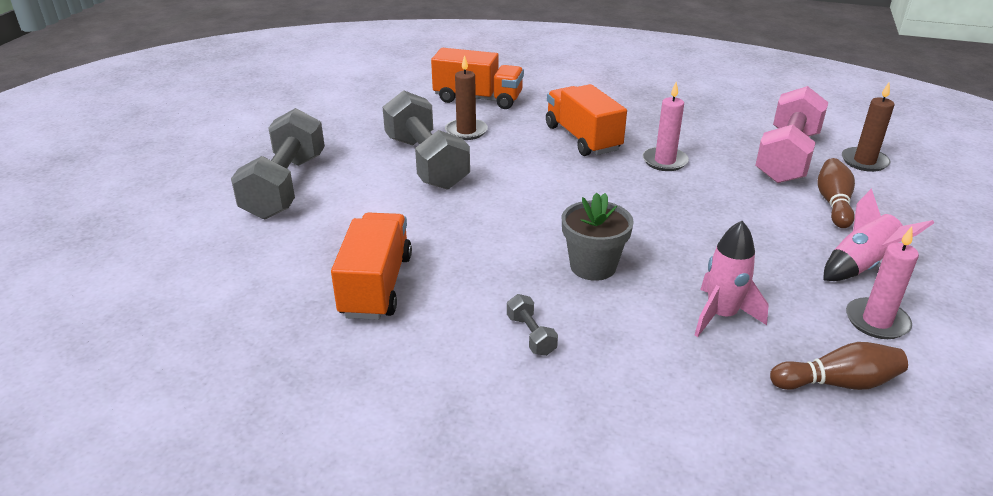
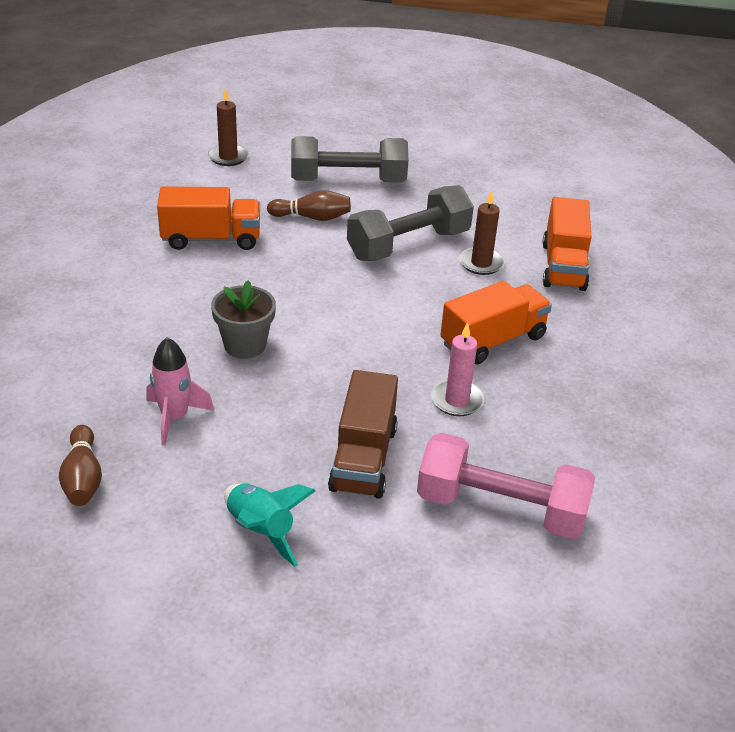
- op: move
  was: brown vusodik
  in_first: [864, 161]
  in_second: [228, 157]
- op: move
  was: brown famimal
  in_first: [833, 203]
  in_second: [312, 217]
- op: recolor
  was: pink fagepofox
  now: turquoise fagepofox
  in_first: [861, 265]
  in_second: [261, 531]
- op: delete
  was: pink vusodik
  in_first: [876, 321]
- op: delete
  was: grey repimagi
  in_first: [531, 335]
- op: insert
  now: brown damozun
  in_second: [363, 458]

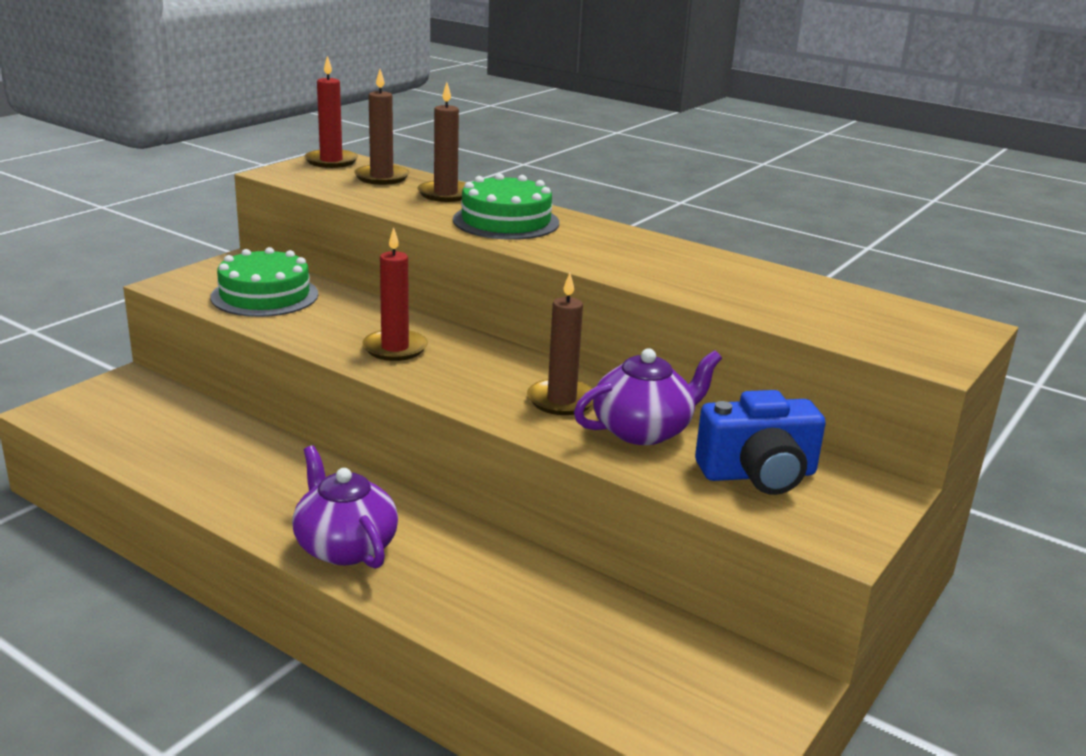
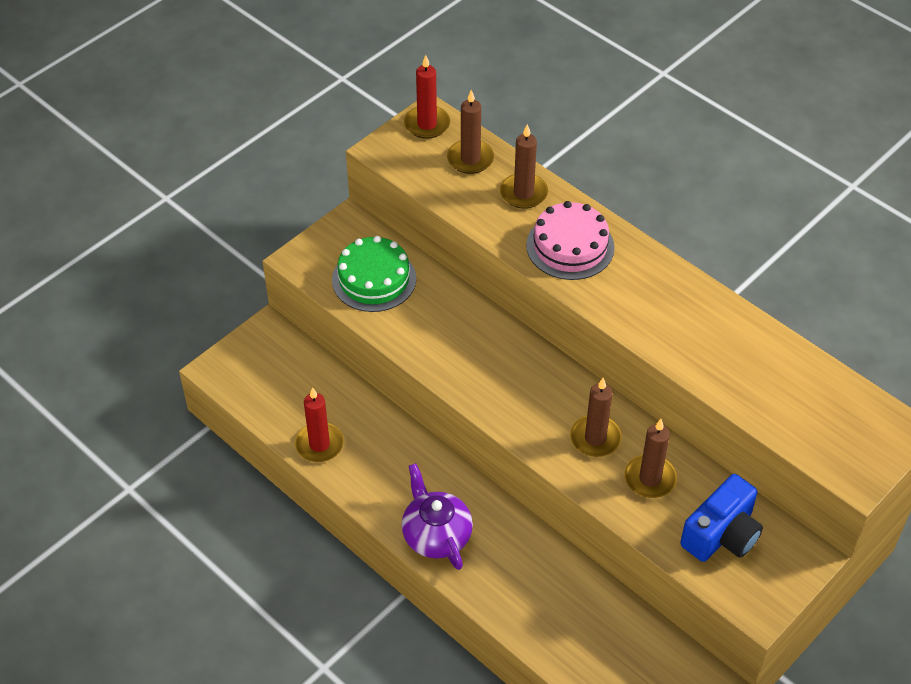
- op: recolor
  was: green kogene
  now: pink kogene
  in_first: [506, 221]
  in_second: [570, 246]
- op: move
  was: red vusodik
  in_first: [395, 348]
  in_second: [319, 444]
- op: replace
  was: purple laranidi
  now: brown vusodik
  in_first: [643, 430]
  in_second: [650, 478]
- op: rotate
  was: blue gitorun
  in_first: [758, 474]
  in_second: [721, 534]
  clockwise: -45

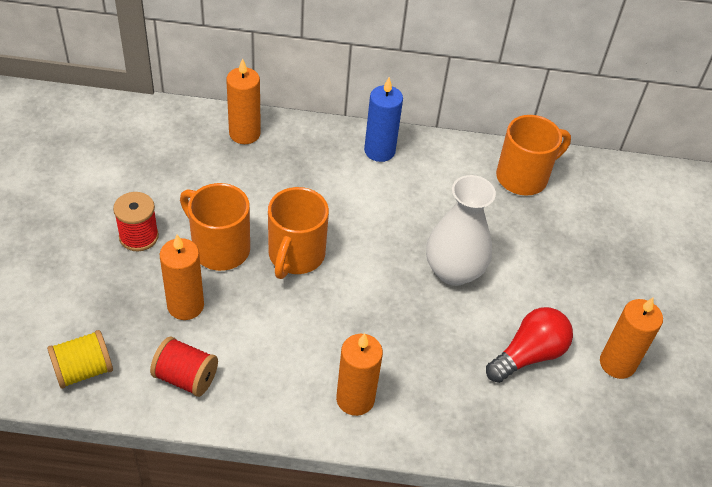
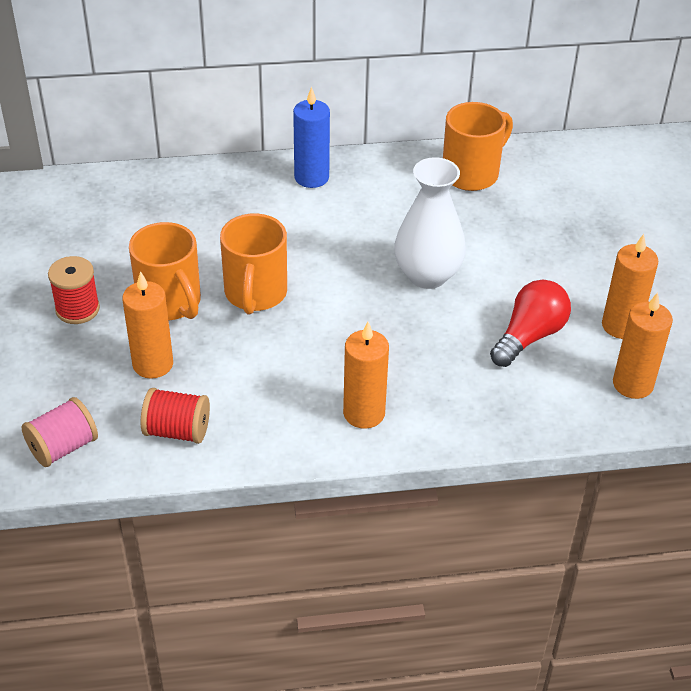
- op: move
  was: orange vusodik
  in_first: [244, 134]
  in_second: [632, 384]
- op: rotate
  was: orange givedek
  in_first: [219, 248]
  in_second: [170, 303]
  clockwise: -150
- op: recolor
  was: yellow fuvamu
  now: pink fuvamu
  in_first: [83, 370]
  in_second: [63, 447]

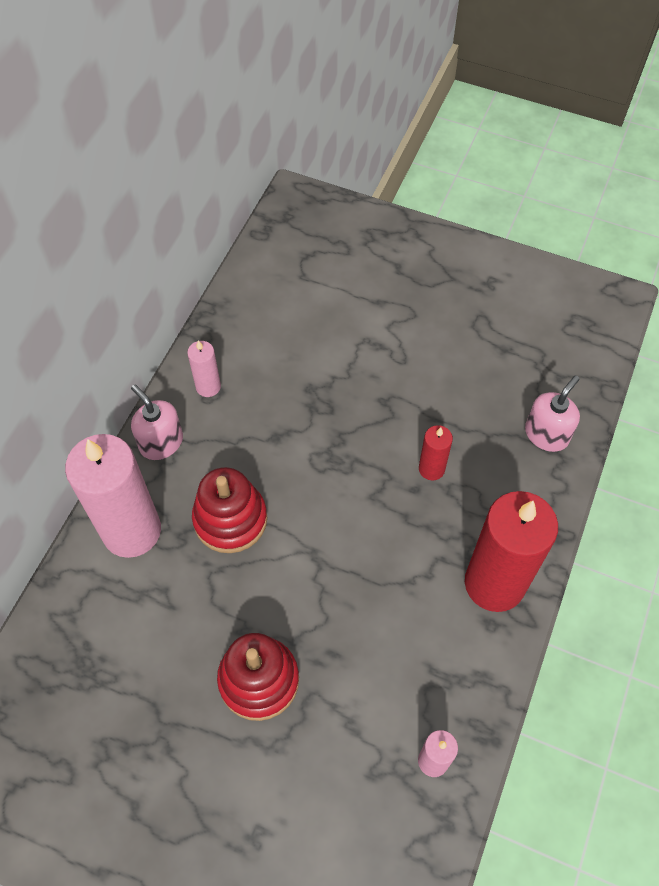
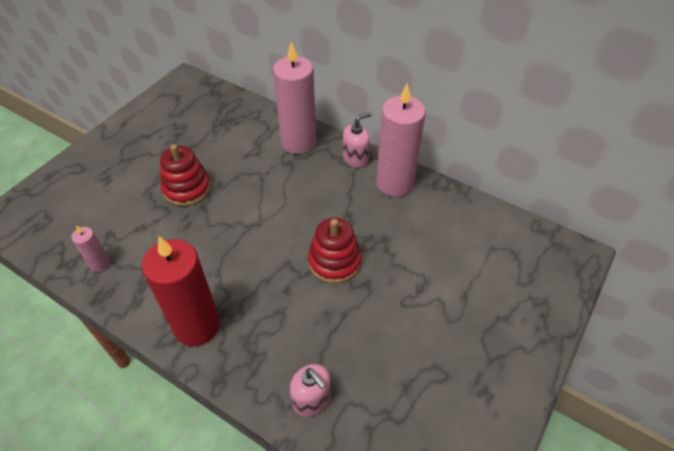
- op: resize
  was: pink vusodik
  in_first: [208, 387]
  in_second: [395, 183]
  ratio: 2.16
- op: delete
  was: red vusodik
  in_first: [431, 469]
- op: move
  was: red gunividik
  in_first: [230, 519]
  in_second: [334, 261]

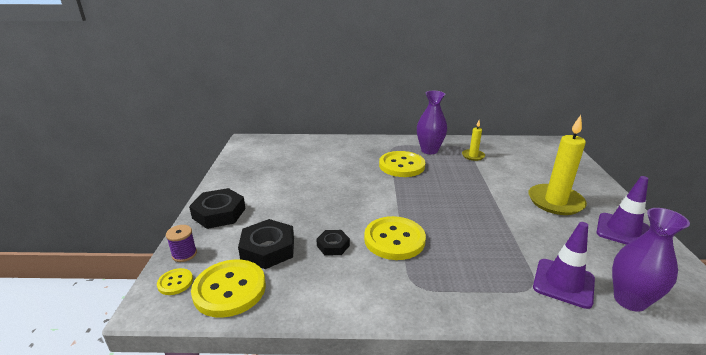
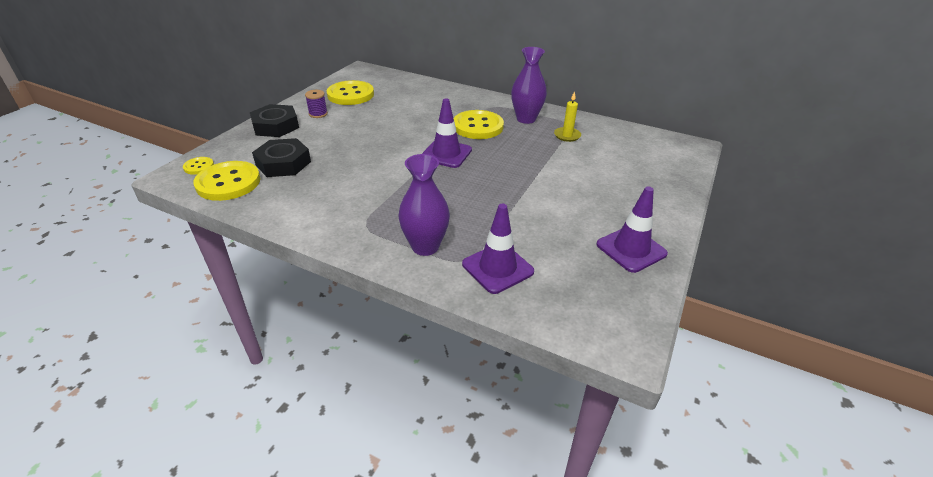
- op: delete
  was: yellow vusodik
  in_first: [555, 202]
- op: move
  was: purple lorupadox
  in_first: [629, 300]
  in_second: [425, 246]
- op: move
  was: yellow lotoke
  in_first: [394, 239]
  in_second: [350, 95]
- op: move
  was: purple fuvamu
  in_first: [184, 254]
  in_second: [318, 114]
- op: delete
  was: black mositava
  in_first: [333, 246]
- op: insert
  now: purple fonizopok
  in_second: [446, 154]

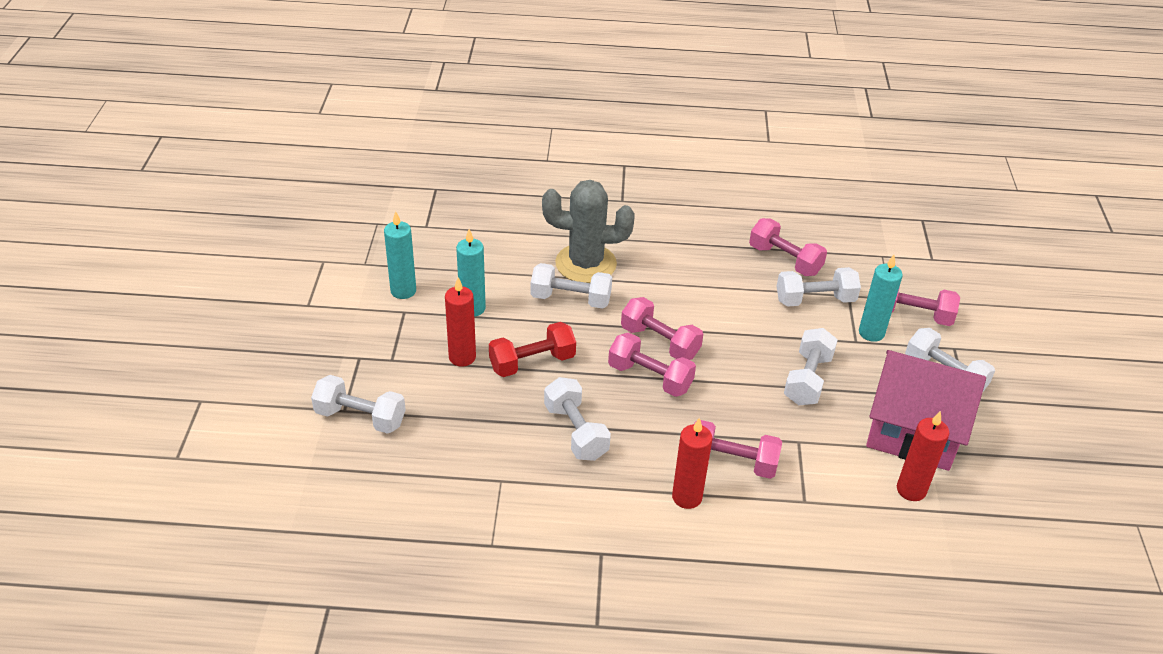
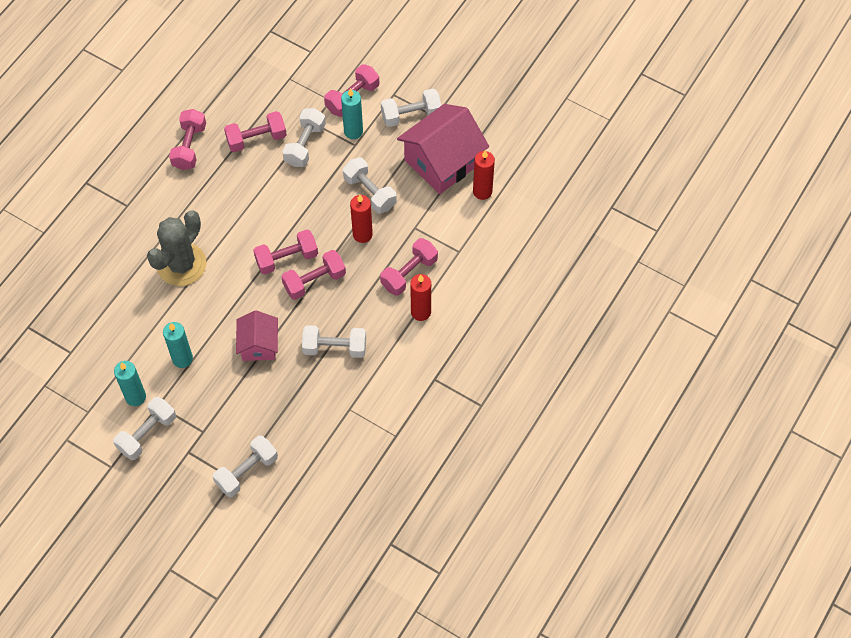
- op: move
  was: white repimagi
  in_first: [570, 299]
  in_second: [147, 434]
- op: move
  was: red vusodik
  in_first: [462, 357]
  in_second: [362, 234]
- op: replace
  was: red repimagi
  now: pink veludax
  in_first: [532, 362]
  in_second: [259, 345]
- op: insert
  now: pink repimagi
  in_second: [189, 147]

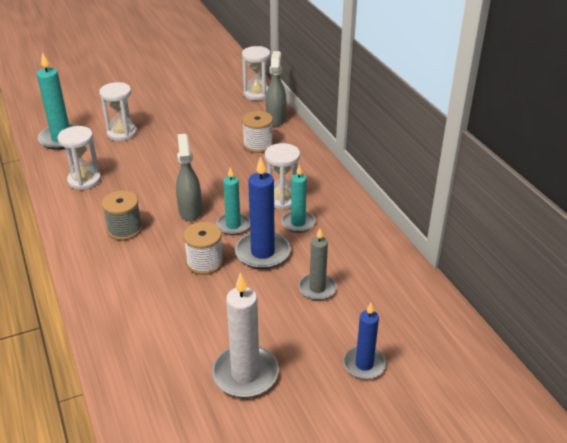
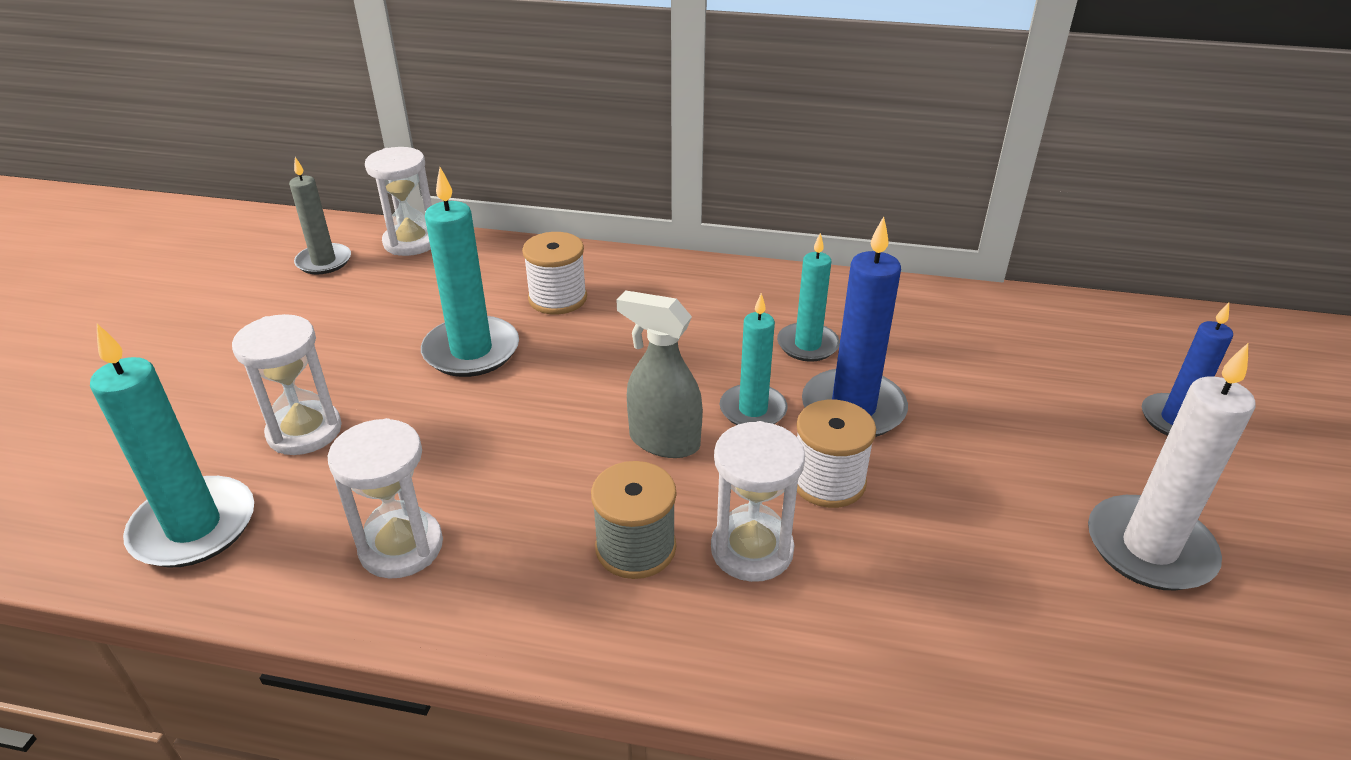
- op: delete
  was: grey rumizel
  in_first: [276, 119]
- op: move
  was: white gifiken
  in_first: [282, 199]
  in_second: [752, 550]
- op: move
  was: grey vusodik
  in_first: [317, 288]
  in_second: [324, 261]
- op: insert
  now: turquoise vusodik
  in_second: [471, 351]

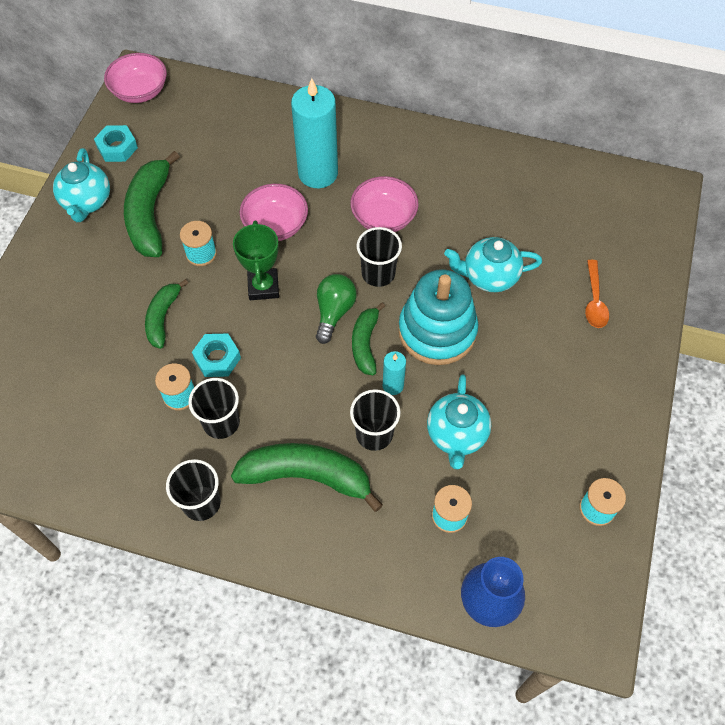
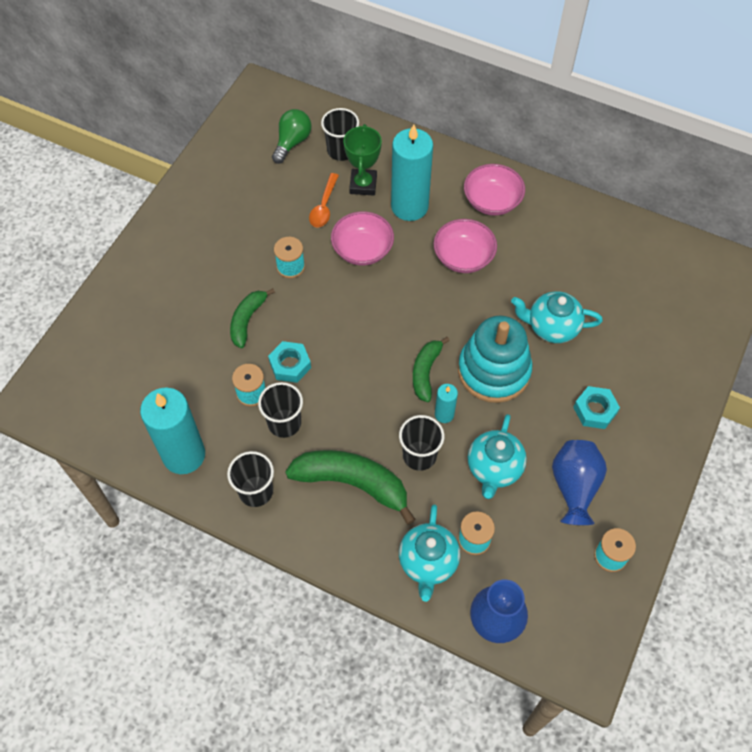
- op: move
  was: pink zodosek
  in_first: [140, 91]
  in_second: [492, 201]
- op: move
  was: turquoise mositava
  in_first: [117, 147]
  in_second: [595, 410]
- op: move
  was: turquoise laranidi
  in_first: [87, 202]
  in_second: [428, 562]
- op: delete
  was: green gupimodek
  in_first: [150, 214]
- op: move
  was: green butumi
  in_first: [263, 287]
  in_second: [363, 185]
- op: move
  was: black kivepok
  in_first: [378, 273]
  in_second: [341, 150]
- op: move
  was: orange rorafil
  in_first: [594, 300]
  in_second: [324, 206]
- op: move
  was: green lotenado
  in_first: [334, 312]
  in_second: [292, 142]
- op: insert
  now: turquoise vusodik
  in_second: [184, 455]
- op: insert
  now: blue lorupadox
  in_second: [574, 487]

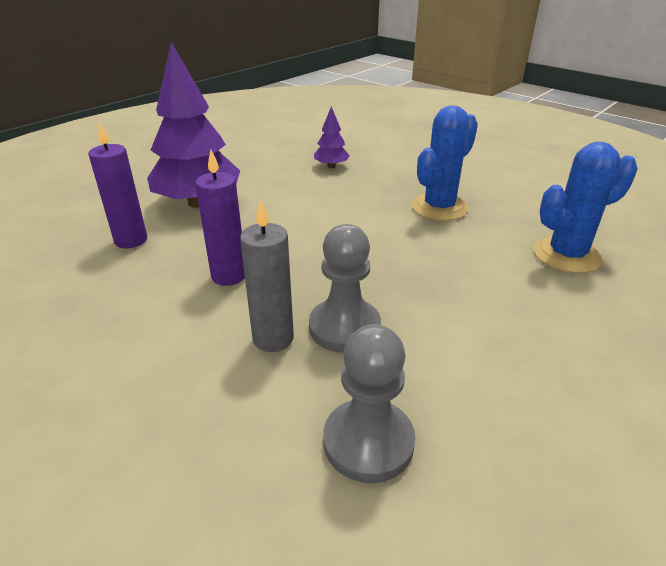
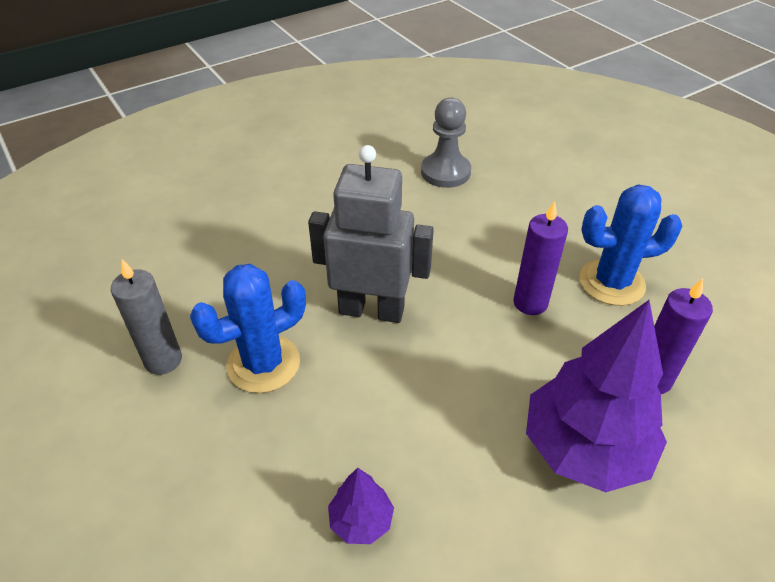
- op: move
  was: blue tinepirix
  in_first: [567, 255]
  in_second: [611, 282]
- op: move
  was: grey vusodik
  in_first: [273, 338]
  in_second: [163, 360]
- op: delete
  was: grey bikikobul
  in_first: [344, 327]
- op: insert
  now: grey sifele
  in_second: [371, 310]

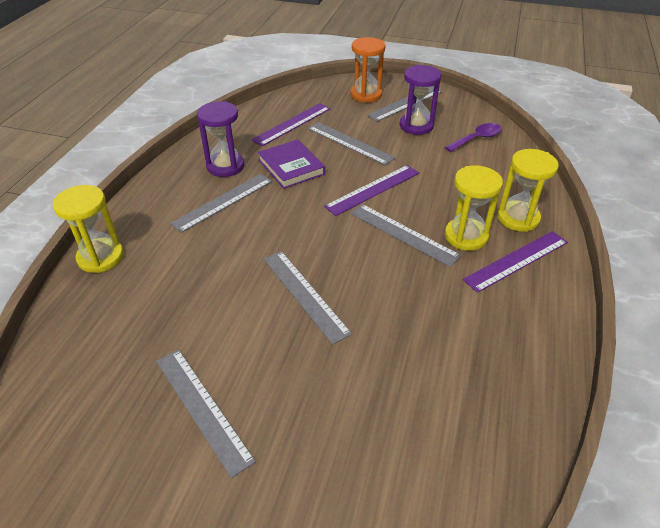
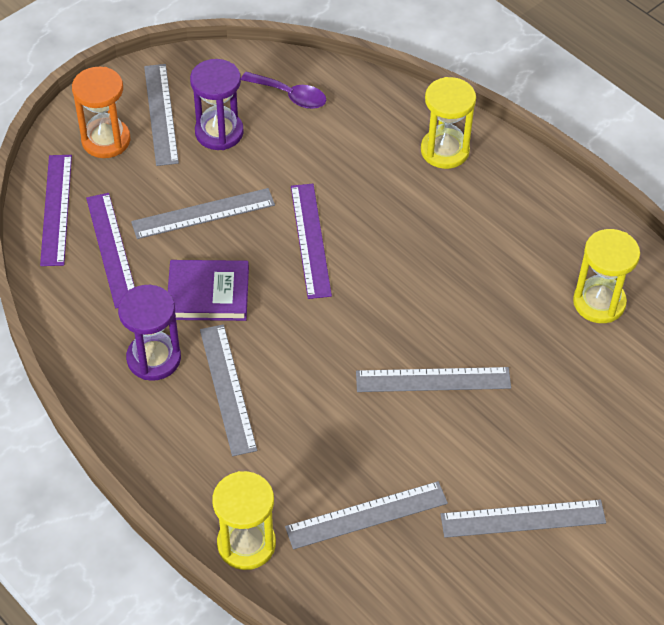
- op: rotate
  was: purple rorafil
  in_first: [477, 139]
  in_second: [290, 95]
  clockwise: 120
- op: move
  was: yellow gifiken
  in_first: [466, 236]
  in_second: [599, 302]
- op: move
  was: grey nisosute
  in_first: [403, 234]
  in_second: [366, 515]
- op: move
  was: purple nisosute
  in_first: [517, 261]
  in_second: [56, 209]

